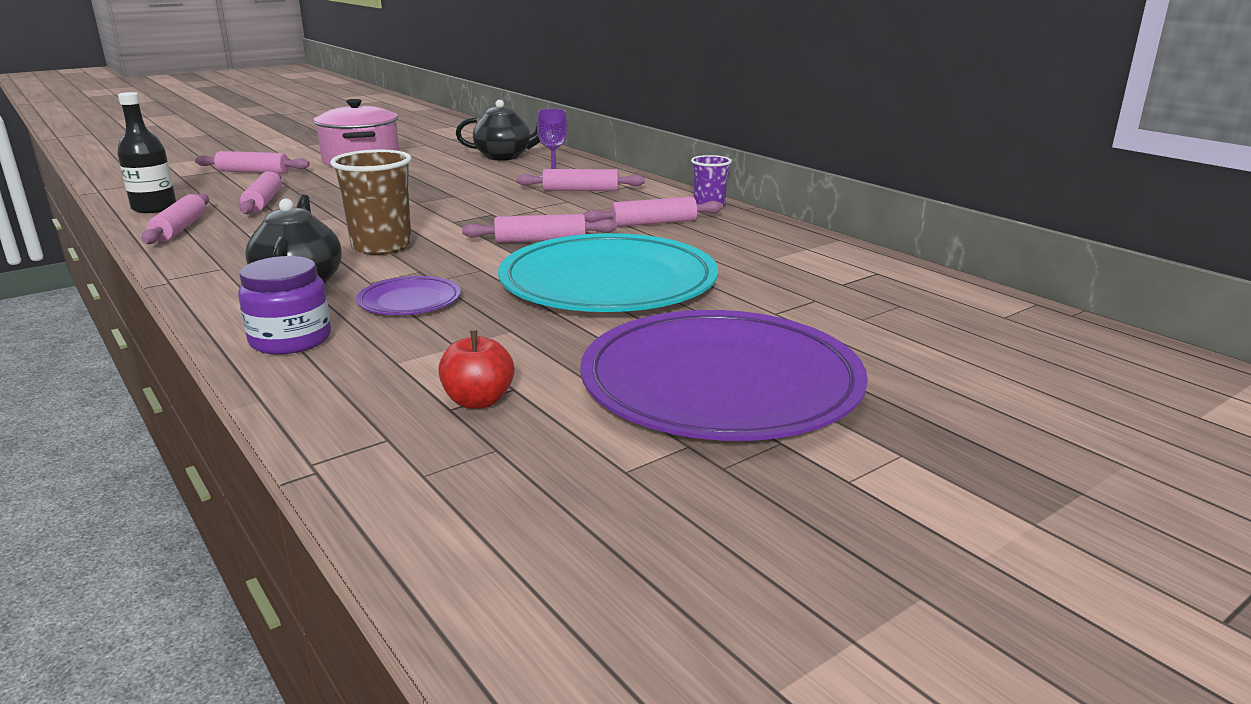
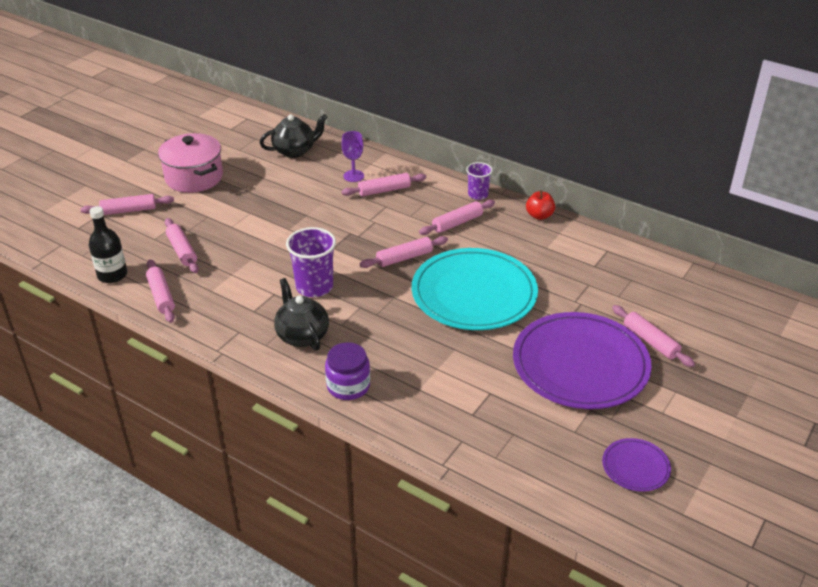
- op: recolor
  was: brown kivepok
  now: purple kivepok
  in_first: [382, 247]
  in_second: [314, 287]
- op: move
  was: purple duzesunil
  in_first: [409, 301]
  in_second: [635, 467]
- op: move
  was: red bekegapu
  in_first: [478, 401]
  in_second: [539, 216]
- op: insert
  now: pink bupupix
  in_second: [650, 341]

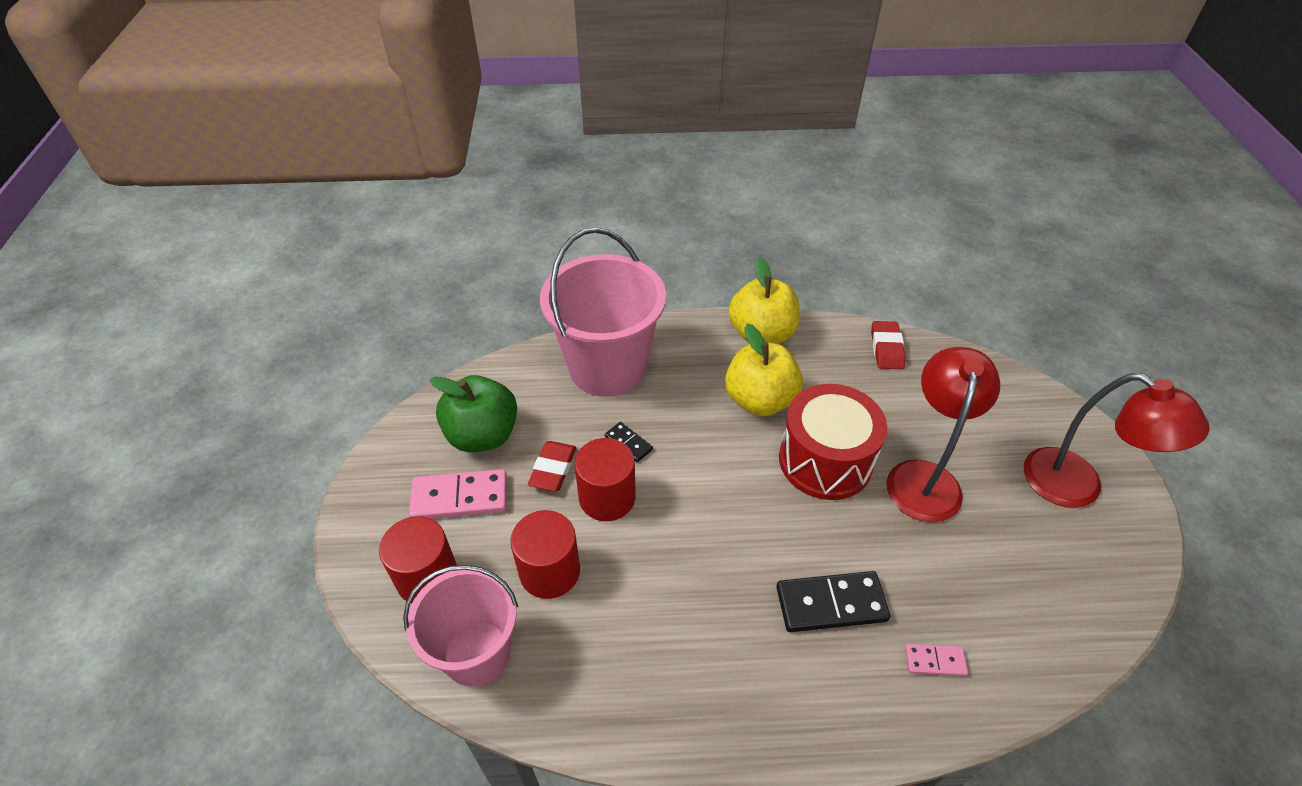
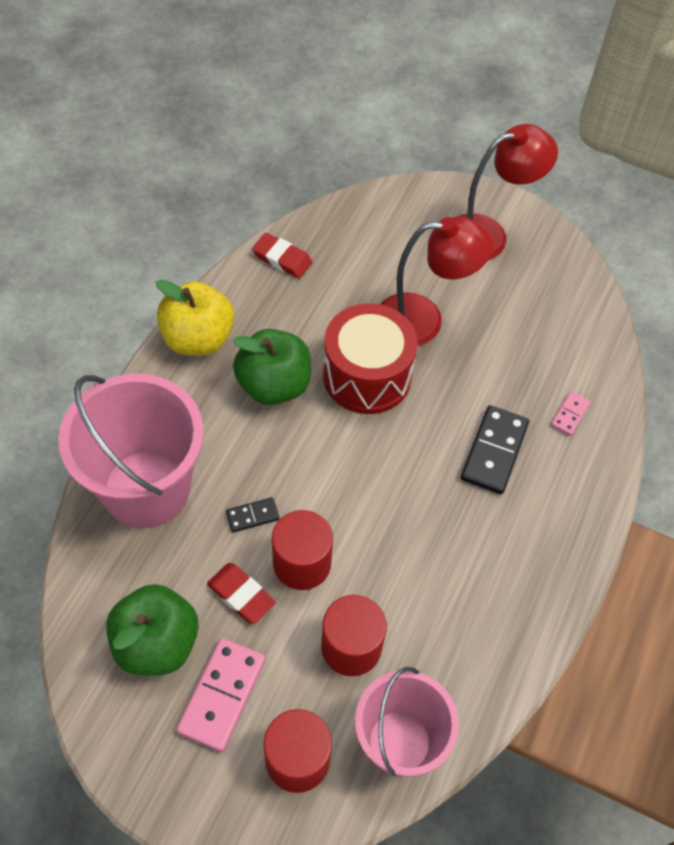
- op: recolor
  was: yellow bekegapu
  now: green bekegapu
  in_first: [760, 400]
  in_second: [274, 385]
- op: rotate
  was: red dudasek
  in_first: [924, 477]
  in_second: [423, 320]
  clockwise: 135

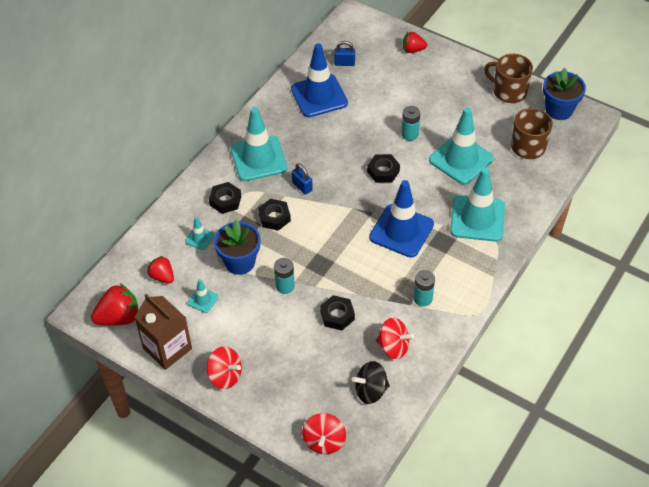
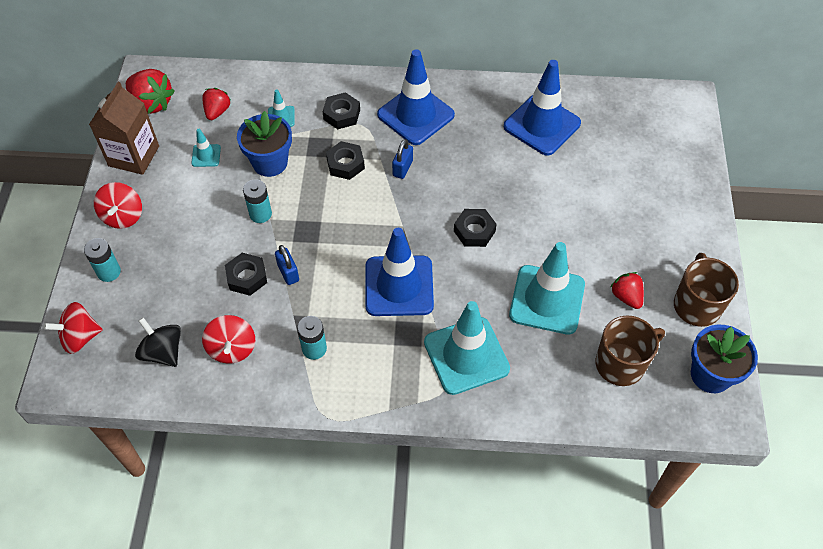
- op: move
  was: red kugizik
  in_first: [413, 50]
  in_second: [626, 296]
- op: move
  was: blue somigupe
  in_first: [344, 63]
  in_second: [288, 273]
- op: move
  was: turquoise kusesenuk
  in_first: [409, 134]
  in_second: [109, 272]
- op: recolor
  was: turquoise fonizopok
  now: blue fonizopok
  in_first: [258, 158]
  in_second: [415, 115]

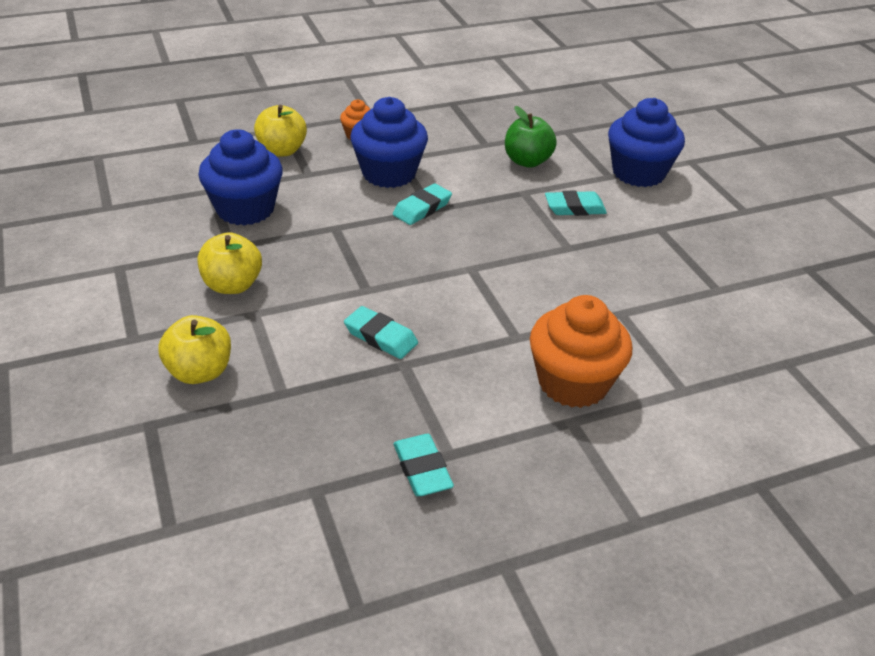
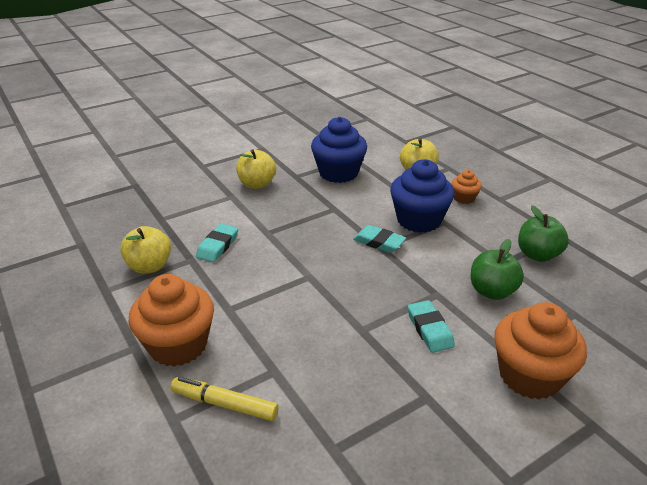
- op: recolor
  was: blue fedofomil
  now: orange fedofomil
  in_first: [638, 173]
  in_second: [529, 375]
- op: move
  was: yellow bekegapu
  in_first: [200, 372]
  in_second: [149, 266]
- op: delete
  was: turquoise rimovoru
  in_first: [422, 469]
- op: insert
  now: green bekegapu
  in_second: [537, 255]
- op: insert
  now: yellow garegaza
  in_second: [225, 404]

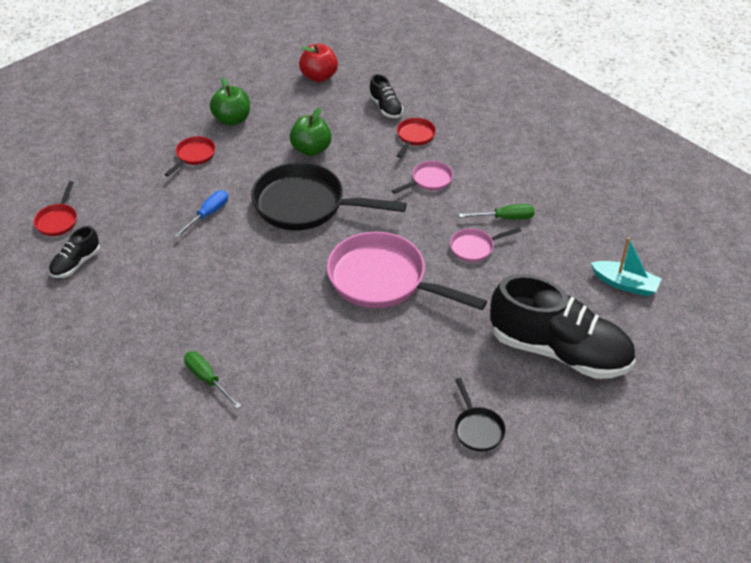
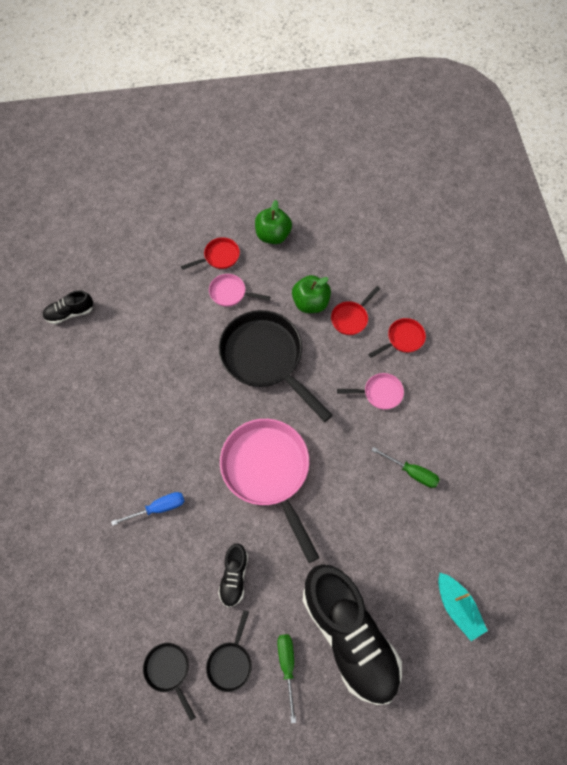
- op: delete
  was: red bekegapu
  in_first: [319, 76]
- op: move
  was: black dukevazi
  in_first: [385, 107]
  in_second: [234, 577]
- op: move
  was: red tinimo
  in_first: [58, 220]
  in_second: [351, 318]
- op: move
  was: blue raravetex
  in_first: [208, 214]
  in_second: [158, 508]
- op: move
  was: pink tinimo
  in_first: [475, 248]
  in_second: [230, 293]
- op: move
  was: green raravetex
  in_first: [207, 379]
  in_second: [287, 666]
- op: insert
  now: black tinimo
  in_second: [169, 671]

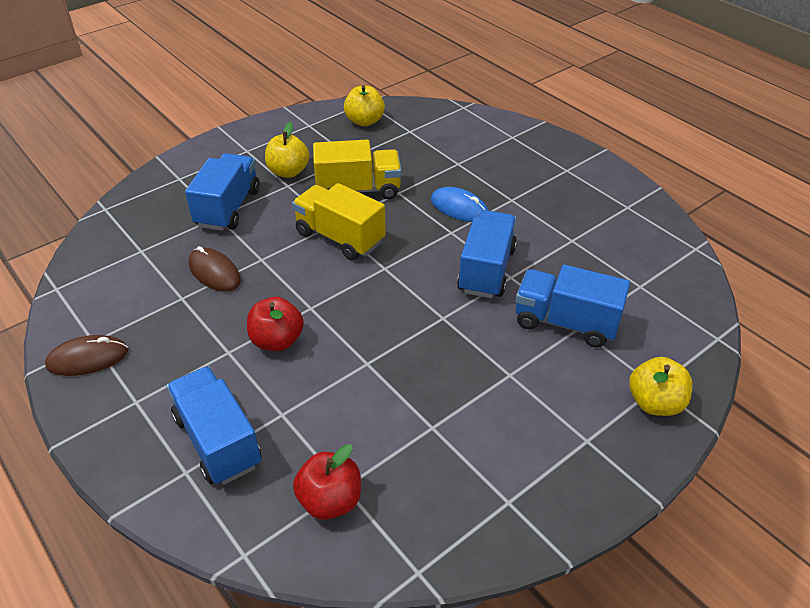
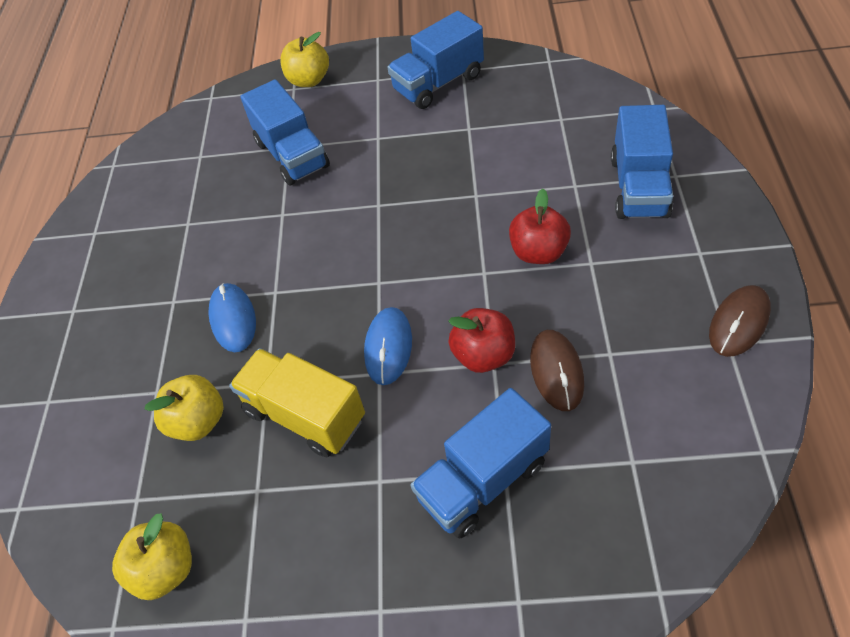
- op: move
  was: yellow bekegapu
  in_first: [288, 172]
  in_second: [198, 421]
- op: replace
  was: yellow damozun
  now: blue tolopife
  in_first: [340, 238]
  in_second: [388, 347]
- op: move
  was: blue damozun
  in_first: [486, 270]
  in_second: [438, 83]
- op: rotate
  was: brown tolopife
  in_first: [88, 359]
  in_second: [739, 322]
  clockwise: -75
- op: move
  was: red bekegapu
  in_first: [330, 500]
  in_second: [483, 355]

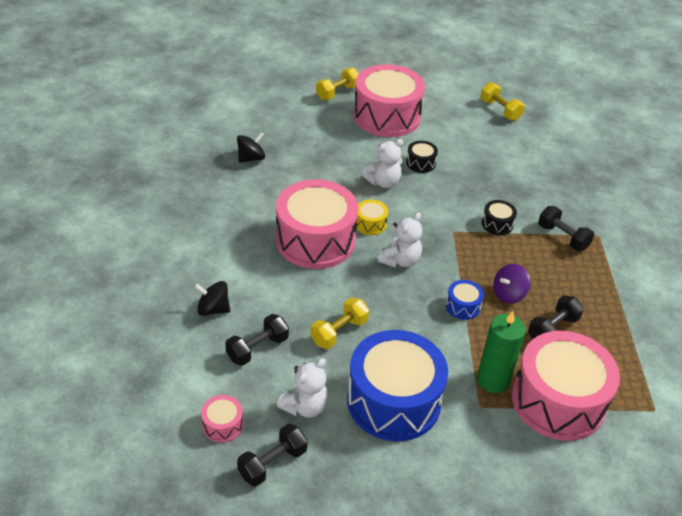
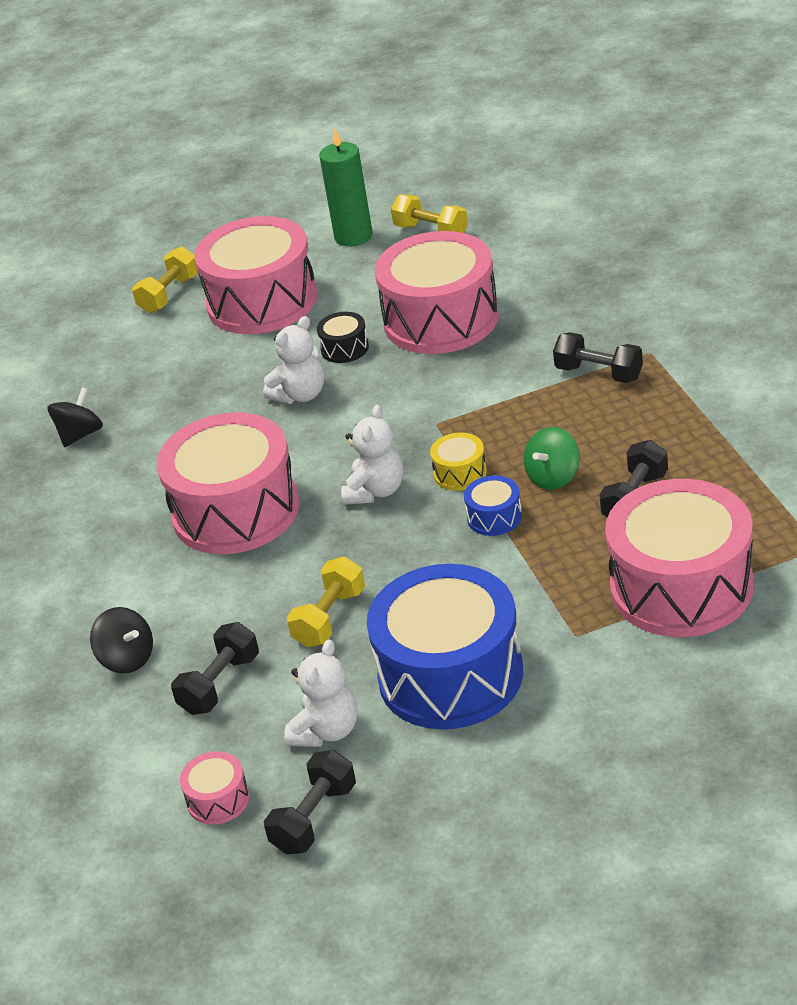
- op: move
  was: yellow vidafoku
  in_first: [370, 224]
  in_second: [460, 473]
- op: delete
  was: black vidafoku
  in_first: [497, 224]
- op: recolor
  was: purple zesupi
  now: green zesupi
  in_first: [508, 294]
  in_second: [553, 477]
- op: rotate
  was: black zesupi
  in_first: [213, 309]
  in_second: [127, 658]
  clockwise: -135
- op: move
  was: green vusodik
  in_first: [493, 380]
  in_second: [353, 236]
- op: insert
  now: pink vidafoku
  in_second: [441, 319]

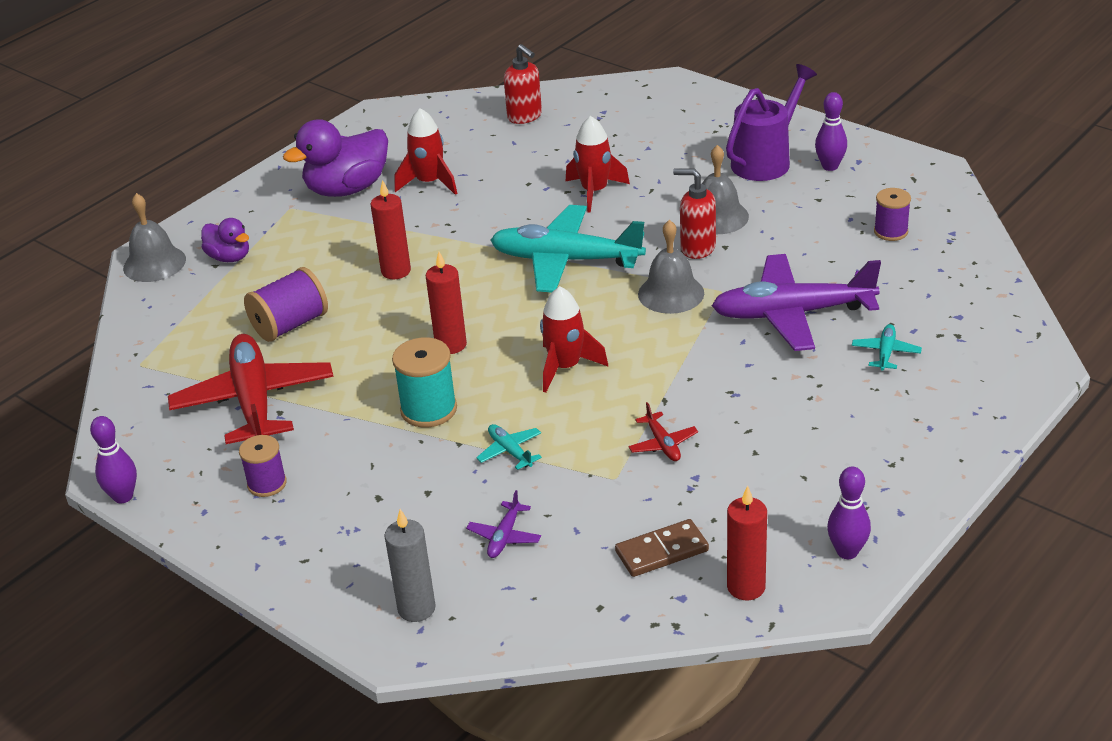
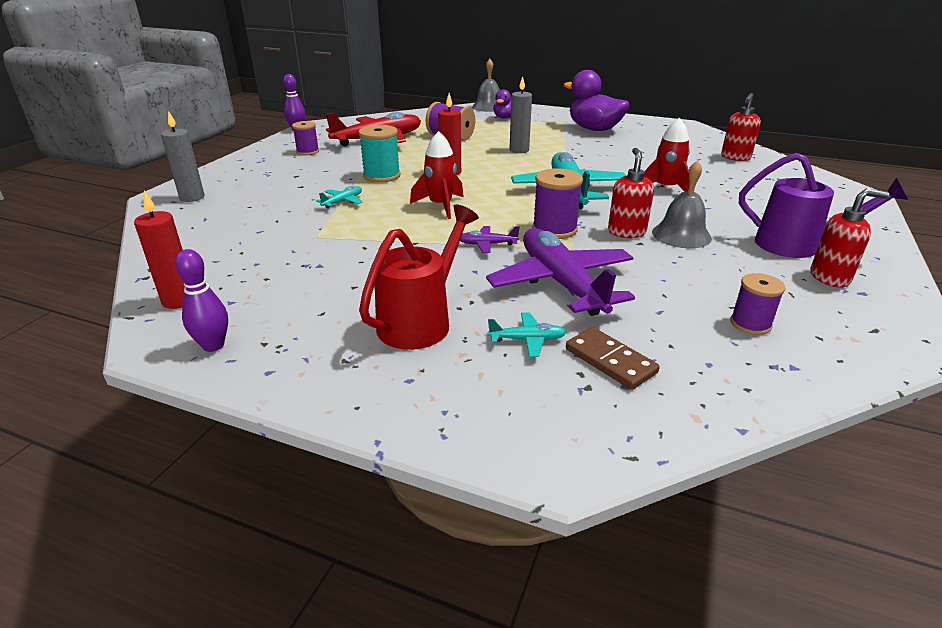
- op: replace
  was: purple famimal
  now: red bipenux
  in_first: [830, 166]
  in_second: [830, 278]
- op: delete
  was: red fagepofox
  in_first: [429, 183]
- op: recolor
  was: red vusodik
  now: grey vusodik
  in_first: [396, 271]
  in_second: [519, 150]
- op: replace
  was: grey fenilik
  now: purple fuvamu
  in_first: [671, 293]
  in_second: [554, 229]
- op: delete
  was: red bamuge
  in_first: [663, 444]
- op: move
  was: purple bamuge
  in_first: [504, 537]
  in_second: [487, 244]
- op: move
  was: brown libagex
  in_first: [661, 551]
  in_second: [610, 361]
- op: insert
  now: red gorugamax
  in_second: [421, 321]

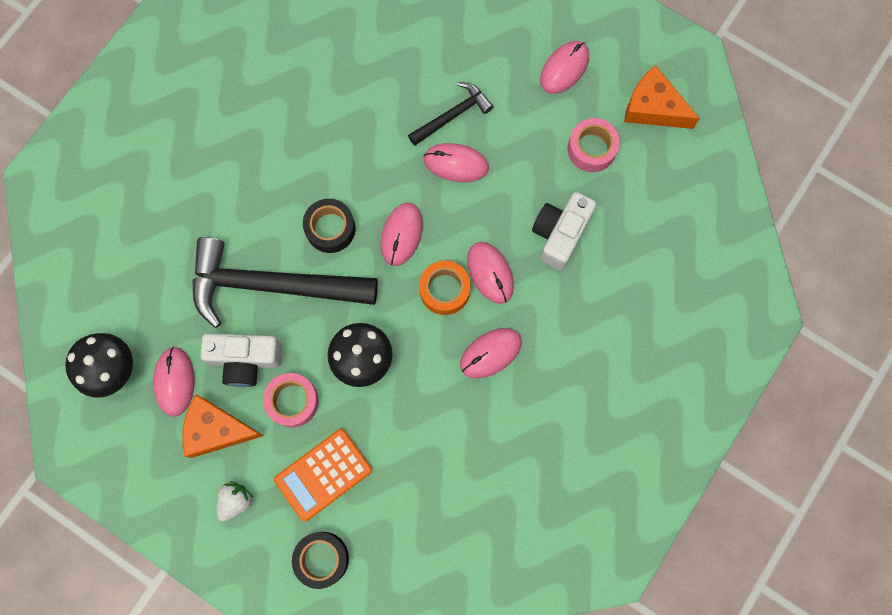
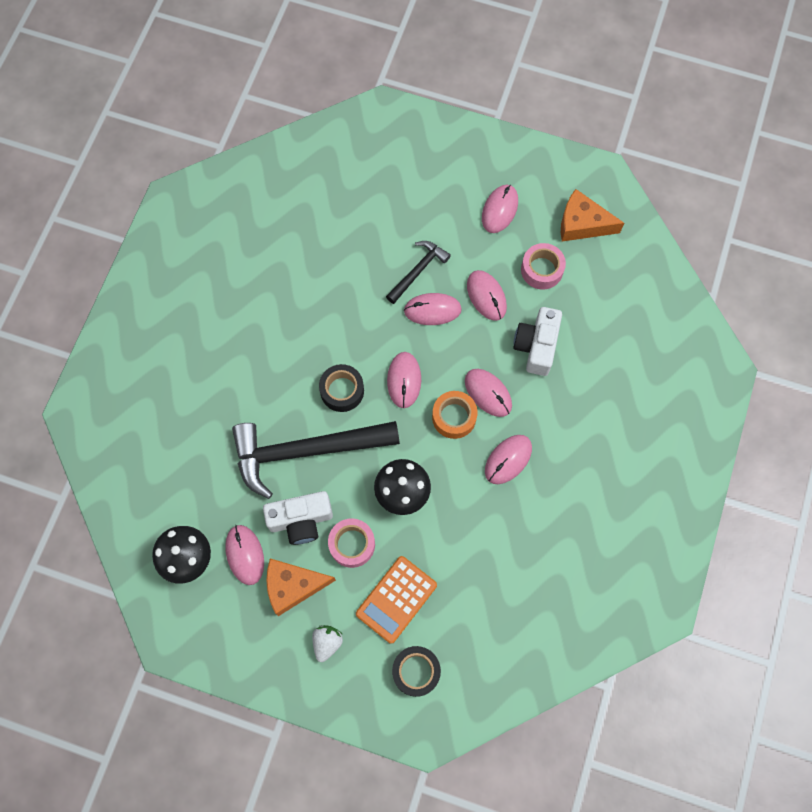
- op: insert
  now: pink tolopife
  in_second: [486, 296]

